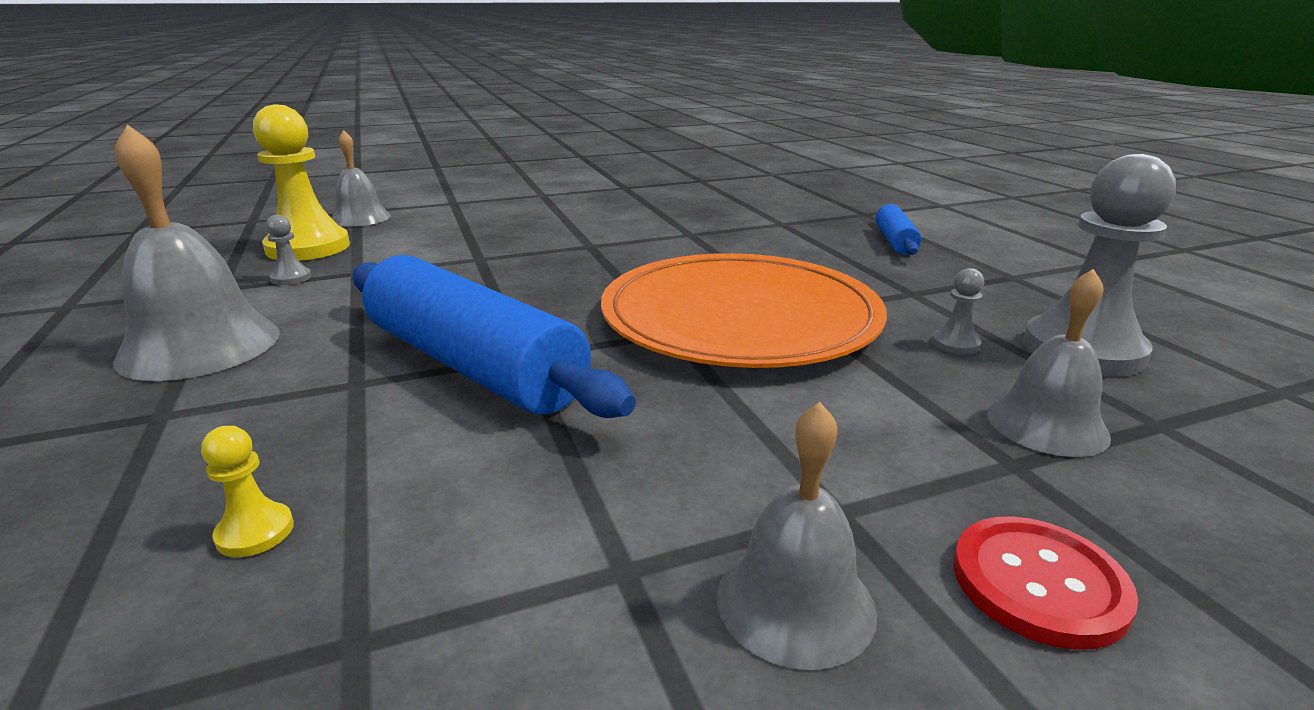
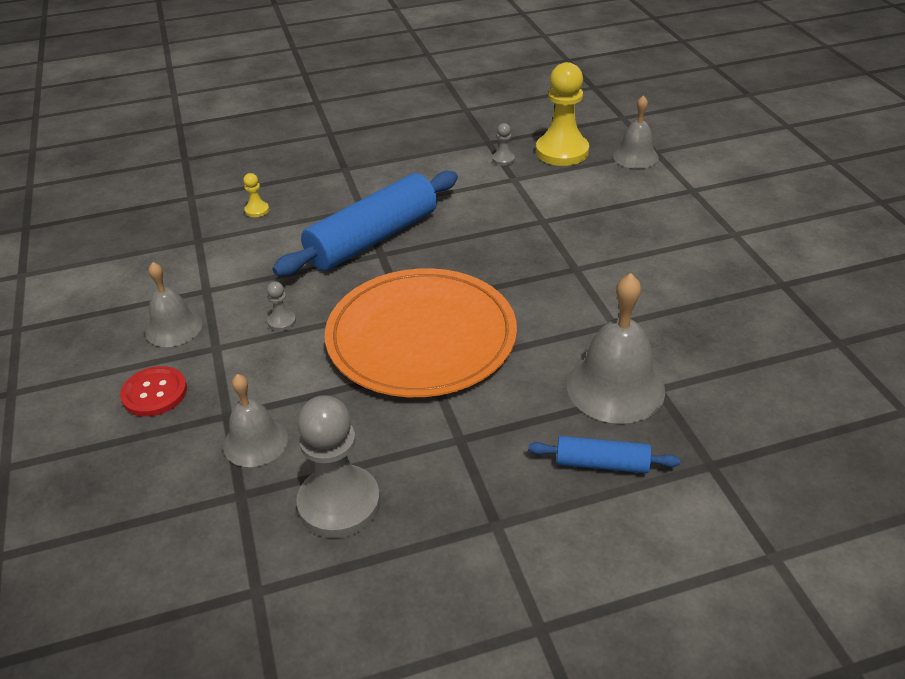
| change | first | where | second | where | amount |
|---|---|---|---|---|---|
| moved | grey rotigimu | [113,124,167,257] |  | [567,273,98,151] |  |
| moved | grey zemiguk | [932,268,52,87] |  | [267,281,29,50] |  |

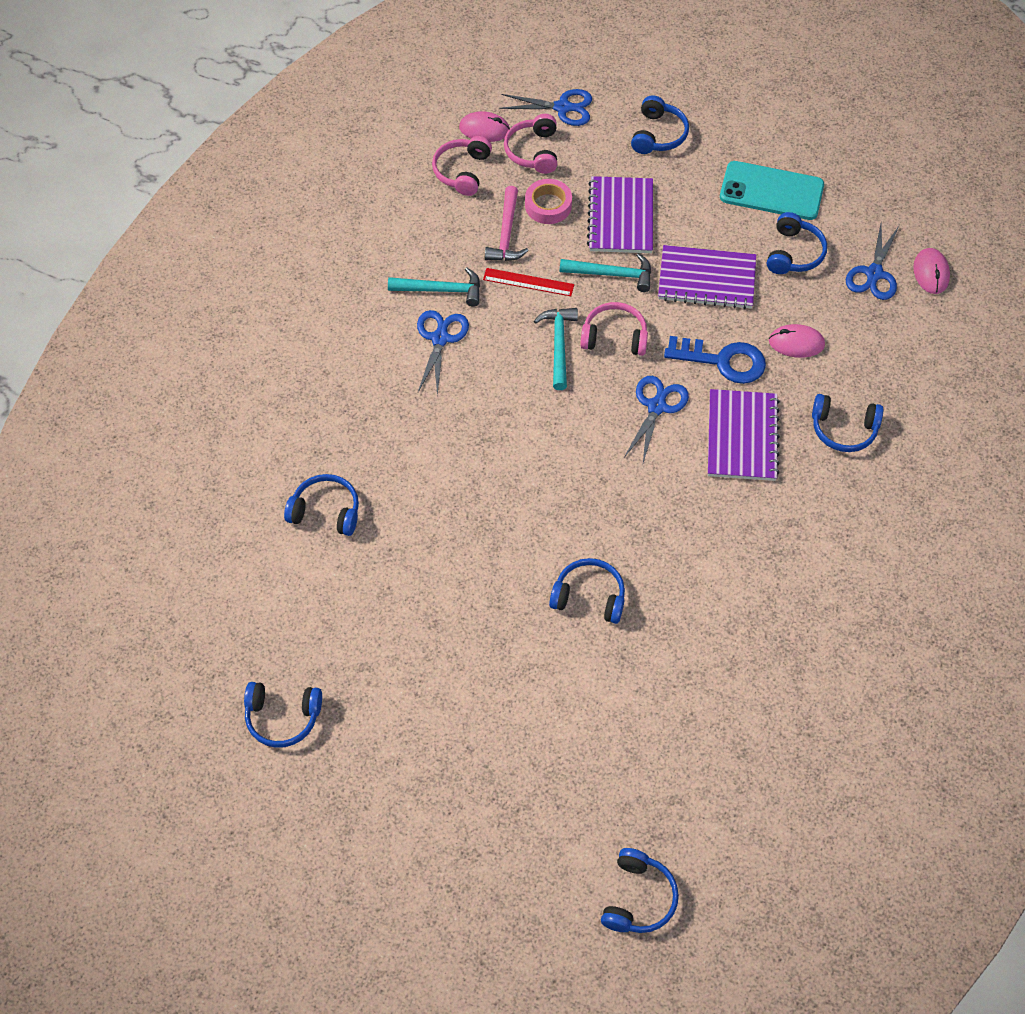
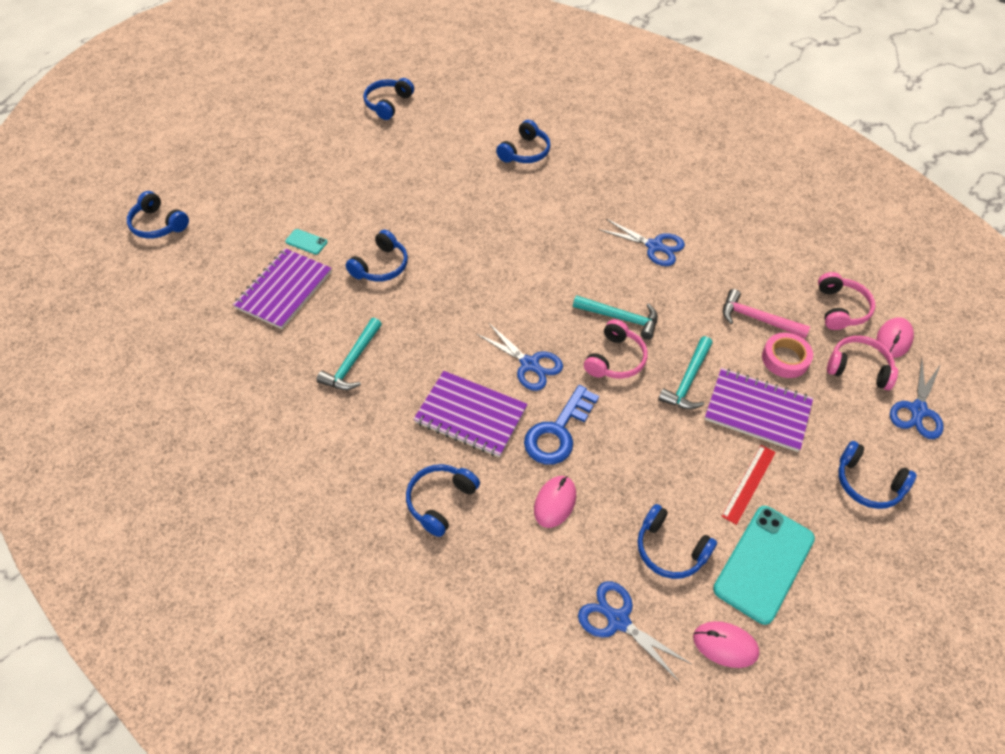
| change | first | where | second | where | amount |
|---|---|---|---|---|---|
| turned | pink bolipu | [432,136,60,60] |  | [818,272,57,58] | 60 degrees clockwise |
| moved | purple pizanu | [658,245,98,64] |  | [233,248,99,81] |  |
| moved | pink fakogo | [913,248,37,46] |  | [693,621,66,47] |  |
| moved | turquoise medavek | [388,267,92,40] |  | [317,318,65,72] |  |
| moved | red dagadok | [483,268,91,28] |  | [722,445,54,80] |  |
| added |  |  | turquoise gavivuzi | [285,229,42,26] |  |

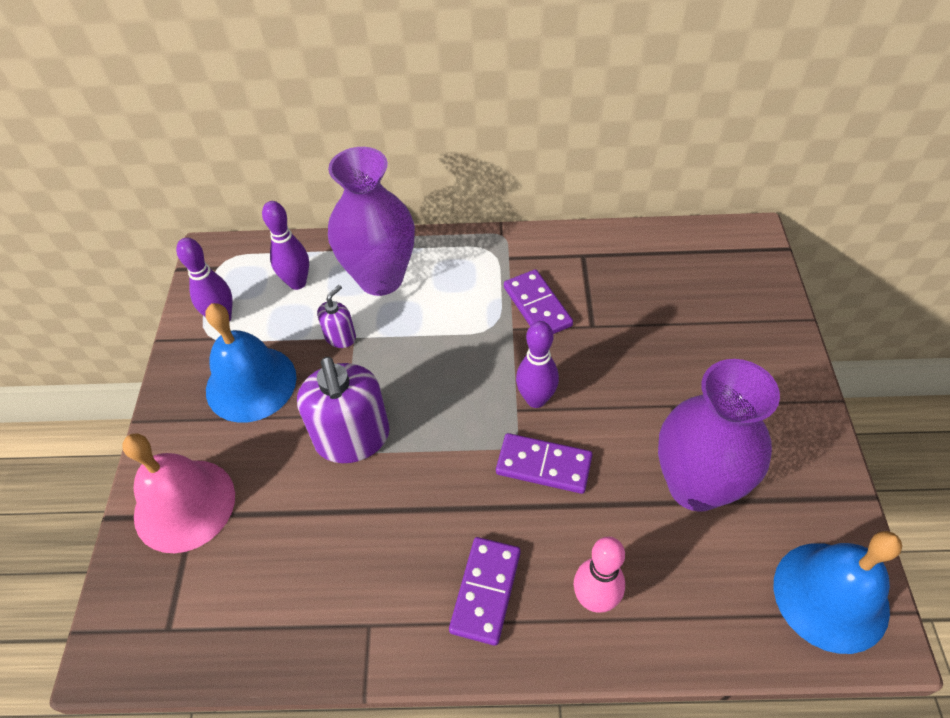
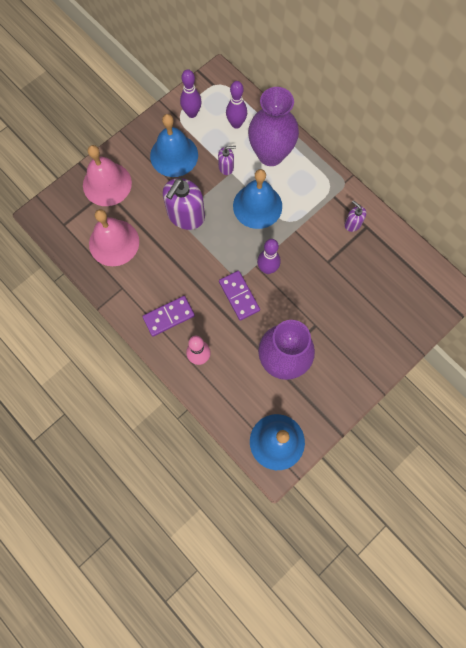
| change | first | where | second | where | amount |
|---|---|---|---|---|---|
| removed | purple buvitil | [504,269,69,65] |  |  |  |
| added |  |  | blue rotigimu | [233,169,49,60] |  |
| added |  |  | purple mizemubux | [344,200,22,32] |  |
| added |  |  | pink rotigimu | [89,209,50,57] |  |

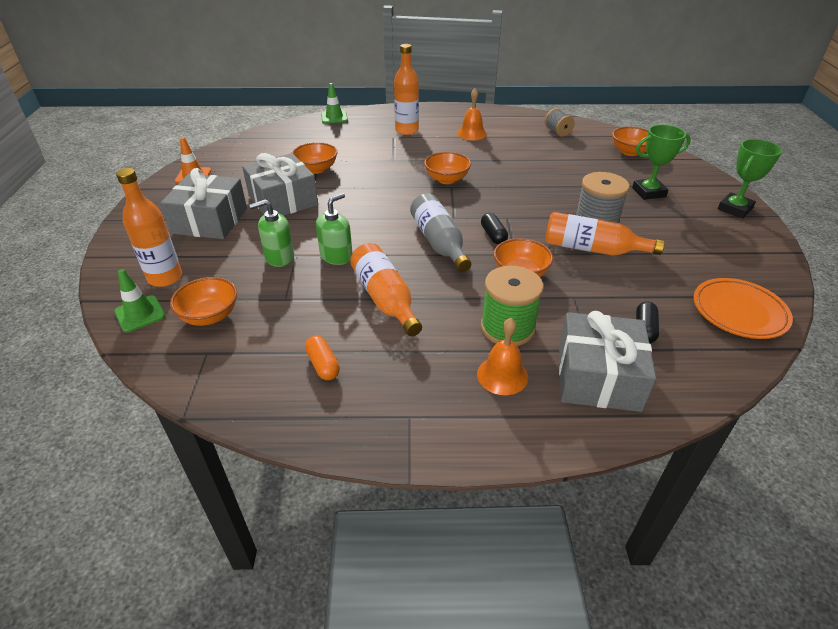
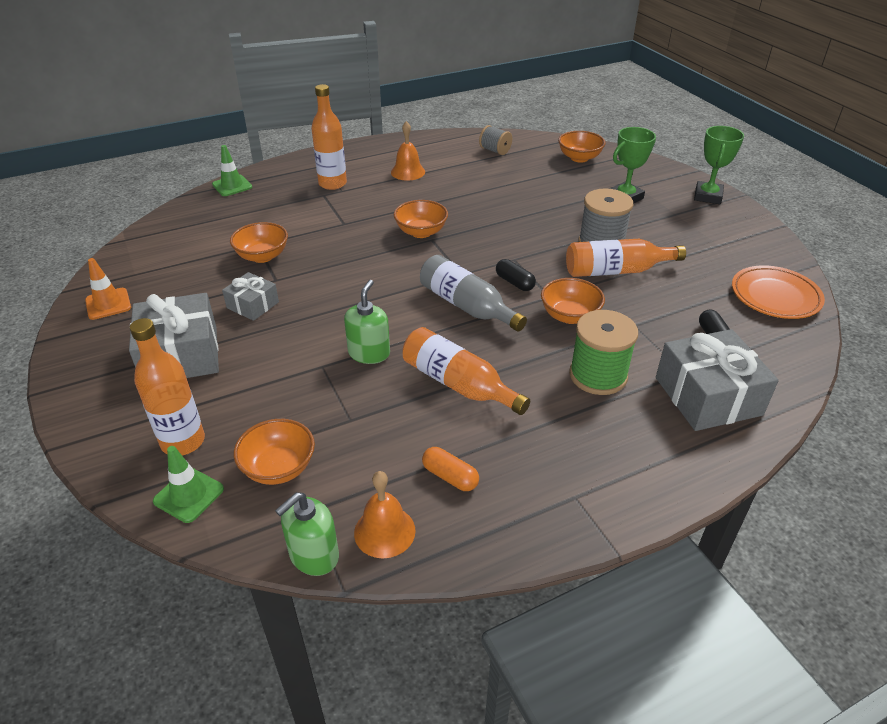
| change | first | where | second | where | amount |
|---|---|---|---|---|---|
| resized | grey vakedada | [242,153,76,63] |  | [222,272,57,49] | x0.55 |
| moved | green mizemubux | [249,199,45,68] |  | [275,492,64,84] |  |
| moved | orange rotigimu | [477,318,51,77] |  | [354,471,62,87] |  |

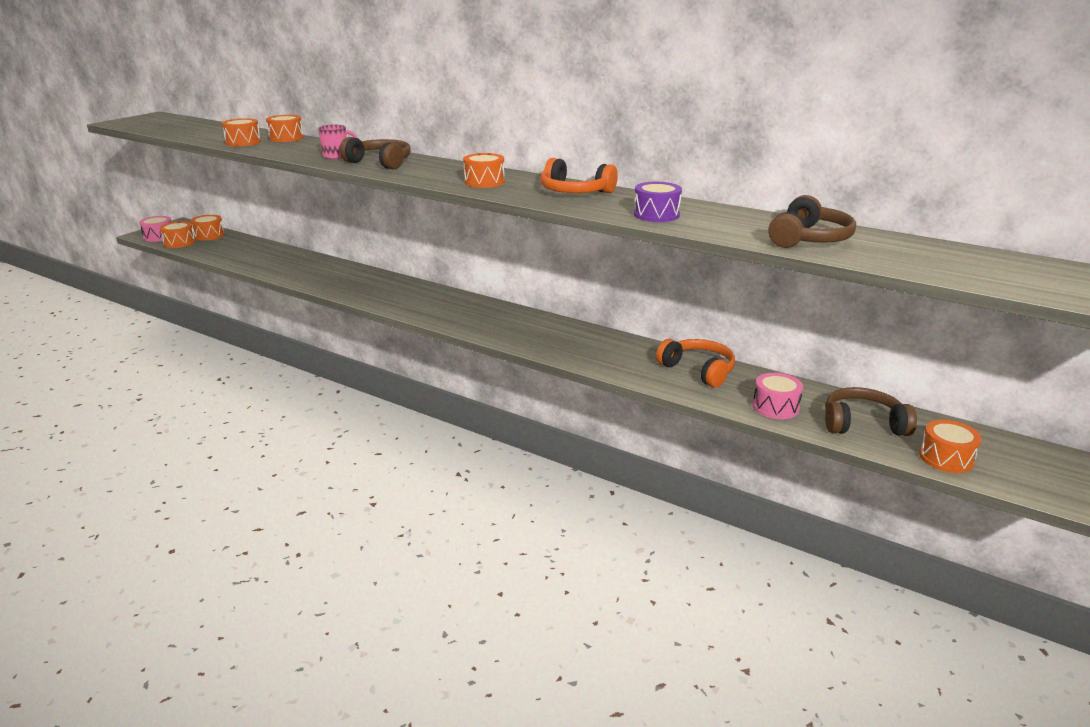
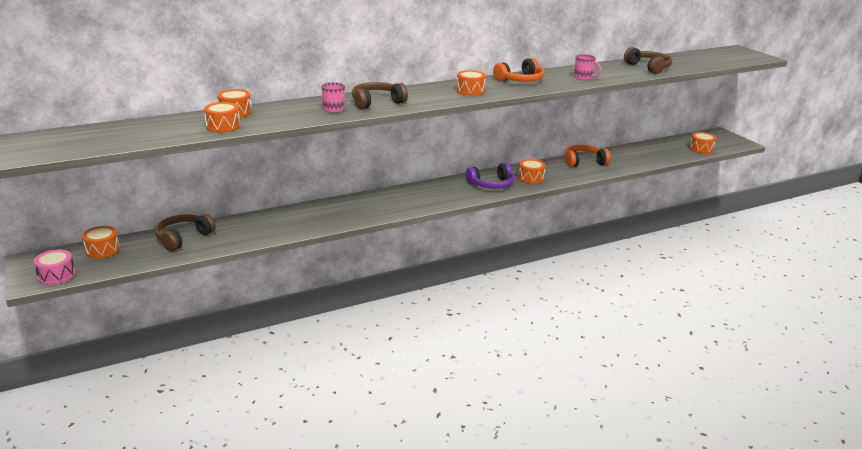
| change | first | where | second | where | amount |
|---|---|---|---|---|---|
| replaced | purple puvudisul | [634,182,48,40] | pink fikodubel | [574,54,28,26] |  |
| moved | orange puvudisul | [160,221,35,27] |  | [518,159,28,25] |  |
| removed | pink puvudisul | [753,373,50,46] |  |  |  |
| moved | brown bolipu | [825,387,92,49] |  | [155,214,61,37] |  |
| added |  |  | purple bolipu | [466,163,48,26] |  |

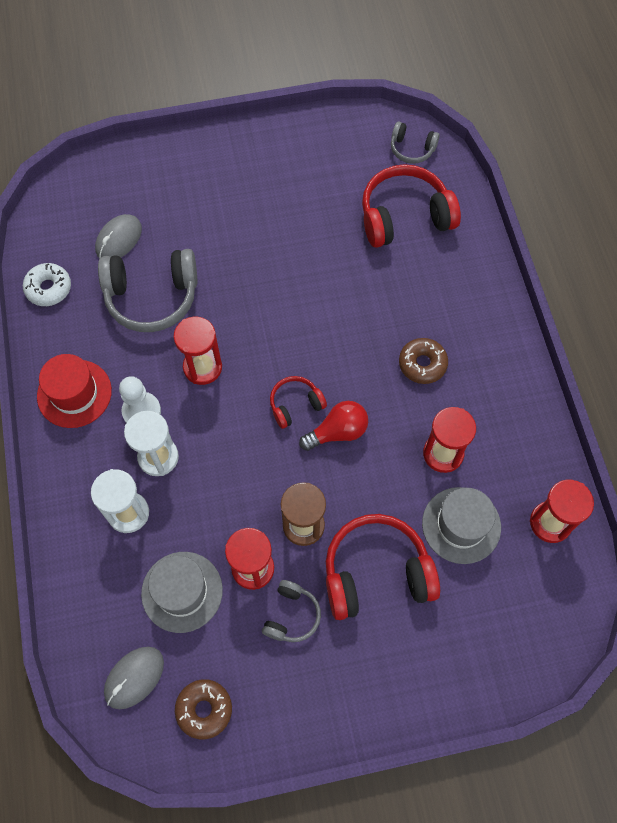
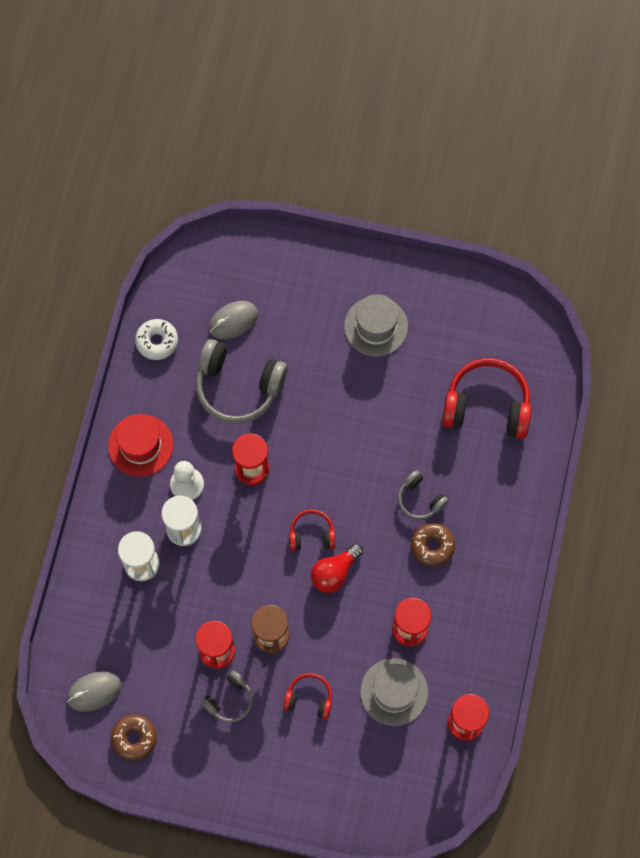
| change | first | where | second | where | amount |
|---|---|---|---|---|---|
| moved | grey bolipu | [391,122,49,42] |  | [398,470,50,50] |  |
| turned | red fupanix | [299,401,69,50] |  | [311,543,52,50] | 135 degrees clockwise |
| resized | red bolipu | [326,514,114,106] |  | [283,673,49,47] | x0.52 |
| moved | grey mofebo | [141,552,82,81] |  | [344,294,64,63] |  |

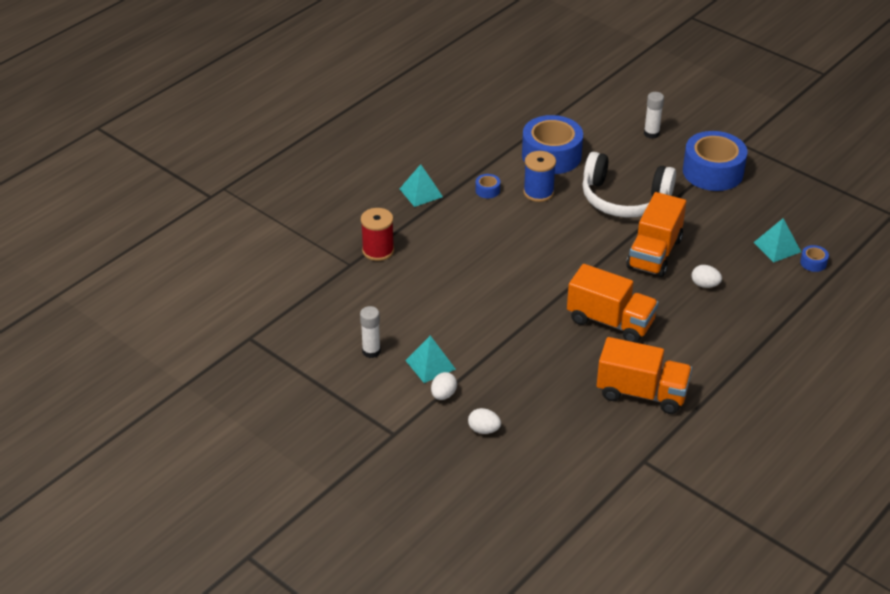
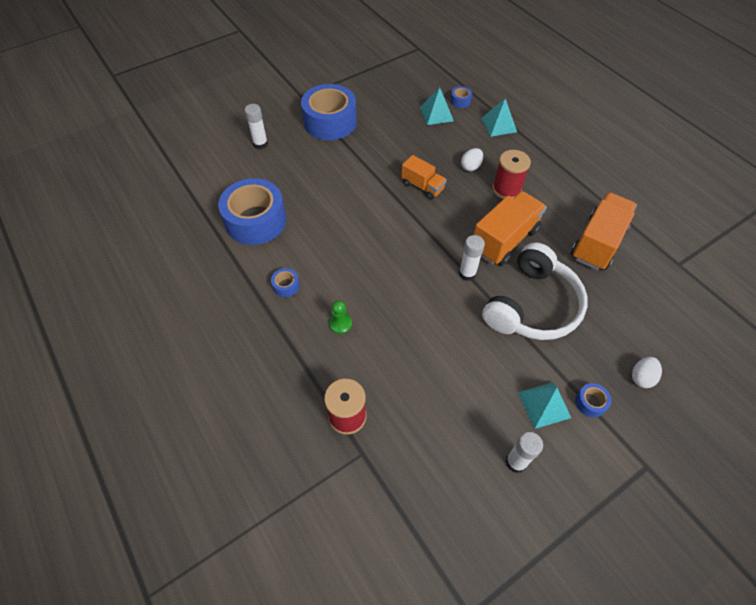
| change | first | where | second | where | amount |
|---|---|---|---|---|---|
| removed | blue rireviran | [523,151,33,51] |  |  |  |
| moved | white bolipu | [582,152,94,66] |  | [482,243,106,97] |  |
| moved | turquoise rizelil | [400,164,43,43] |  | [481,99,36,38] |  |
| resized | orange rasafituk | [626,192,60,85] |  | [401,155,46,45] | x0.59 |
| replaced | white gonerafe | [431,372,26,28] | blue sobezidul | [575,383,36,34] |  |
| added |  |  | red rireviran | [492,150,39,49] |  |
| added |  |  | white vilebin | [459,235,26,46] |  |
| added |  |  | green zemiguk | [329,300,23,34] |  |

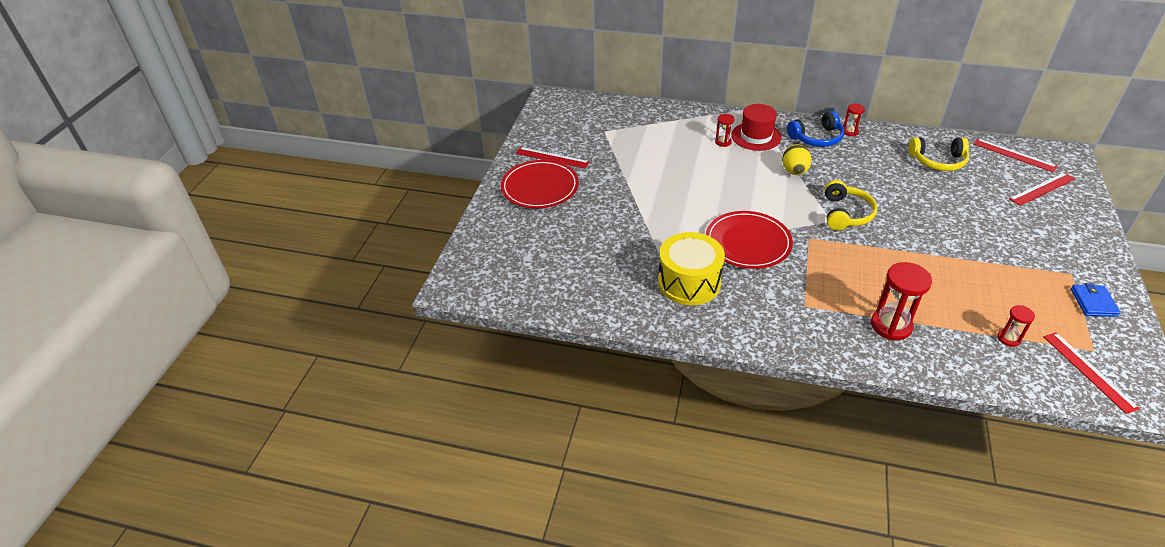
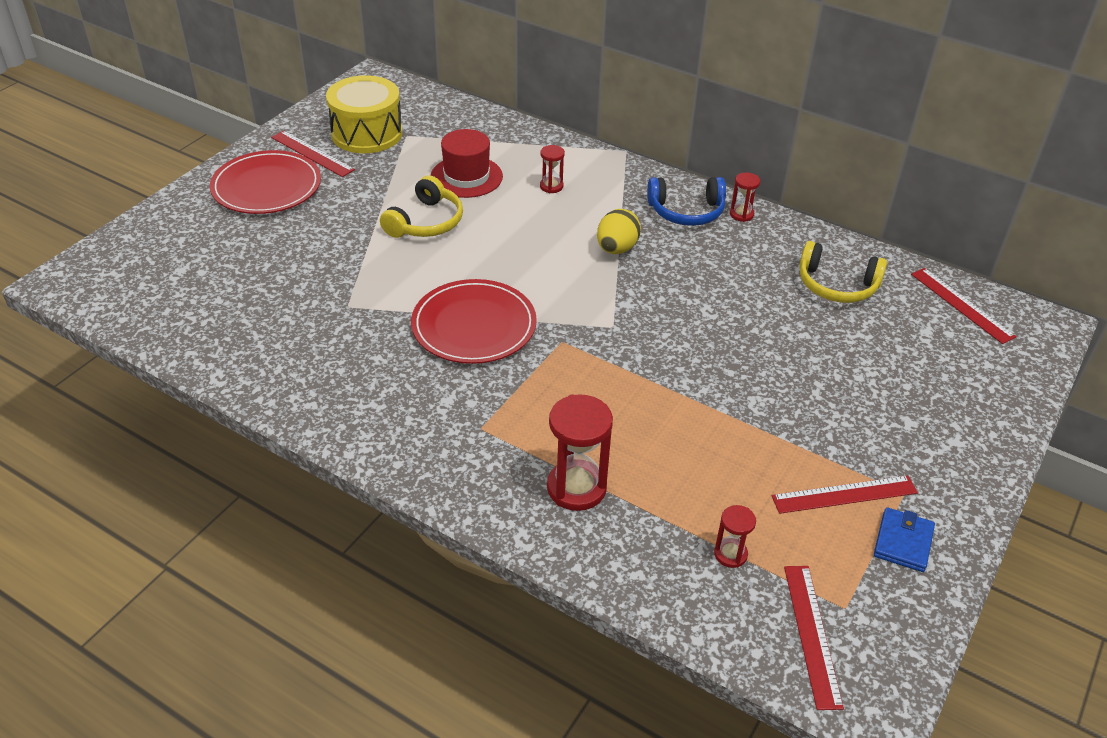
| change | first | where | second | where | amount |
|---|---|---|---|---|---|
| moved | red mofebo | [731,104,51,47] |  | [431,129,72,69] |  |
| moved | red dagadok | [1009,172,66,34] |  | [772,476,146,38] |  |
| moved | yellow bolipu | [825,180,52,51] |  | [380,175,83,63] |  |
| moved | yellow puvudisul | [658,232,67,73] |  | [326,75,76,78] |  |

